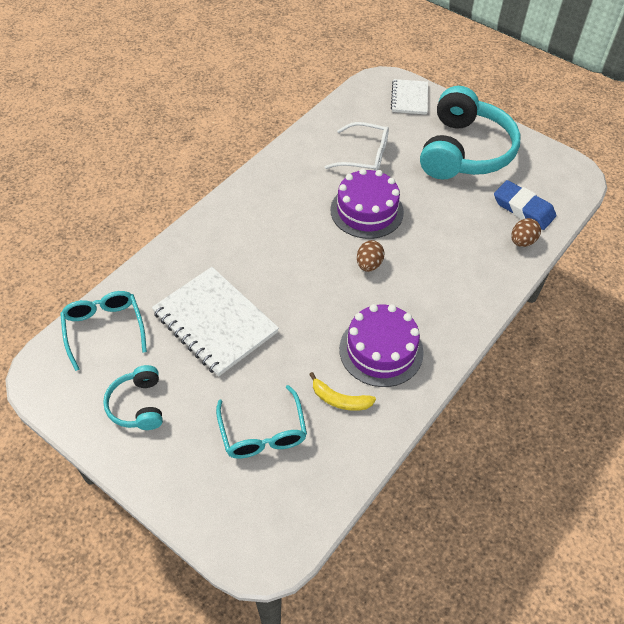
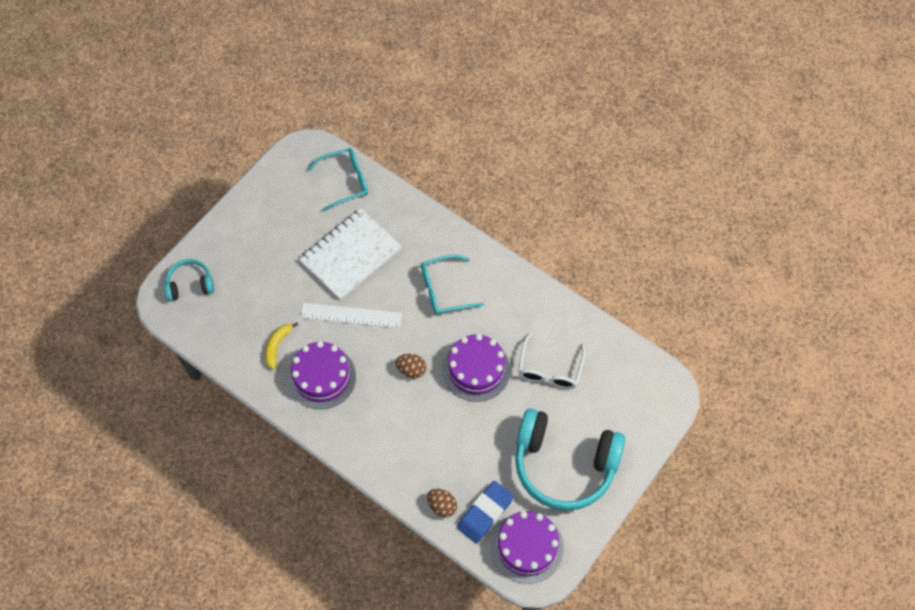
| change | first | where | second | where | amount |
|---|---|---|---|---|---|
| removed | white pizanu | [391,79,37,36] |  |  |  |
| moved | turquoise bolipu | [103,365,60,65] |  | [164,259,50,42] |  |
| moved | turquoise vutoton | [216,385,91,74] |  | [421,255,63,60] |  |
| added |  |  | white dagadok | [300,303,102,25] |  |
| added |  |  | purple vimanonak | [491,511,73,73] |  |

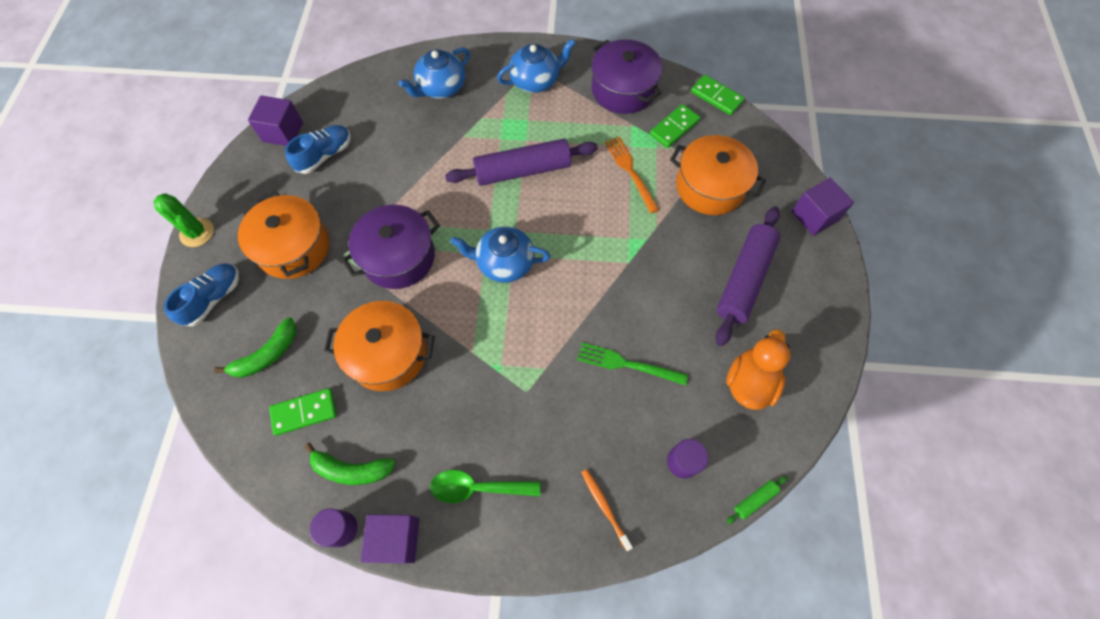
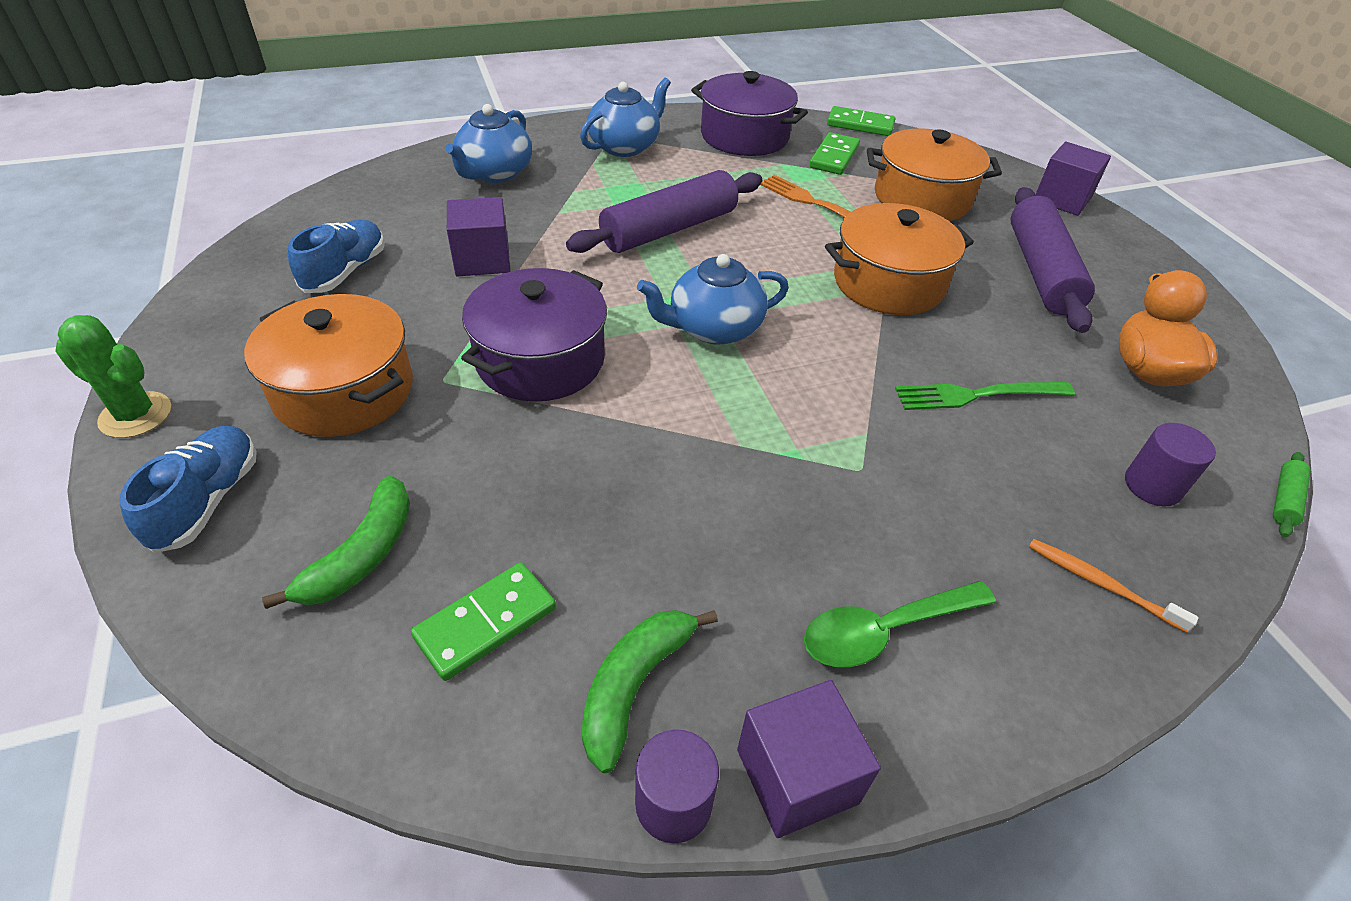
| change | first | where | second | where | amount |
|---|---|---|---|---|---|
| moved | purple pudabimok | [248,95,55,51] |  | [447,197,64,80] |  |
| moved | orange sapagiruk | [324,301,111,90] |  | [825,203,149,112] |  |
| turned | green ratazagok | [305,443,91,42] |  | [581,610,137,163] | 135 degrees clockwise |

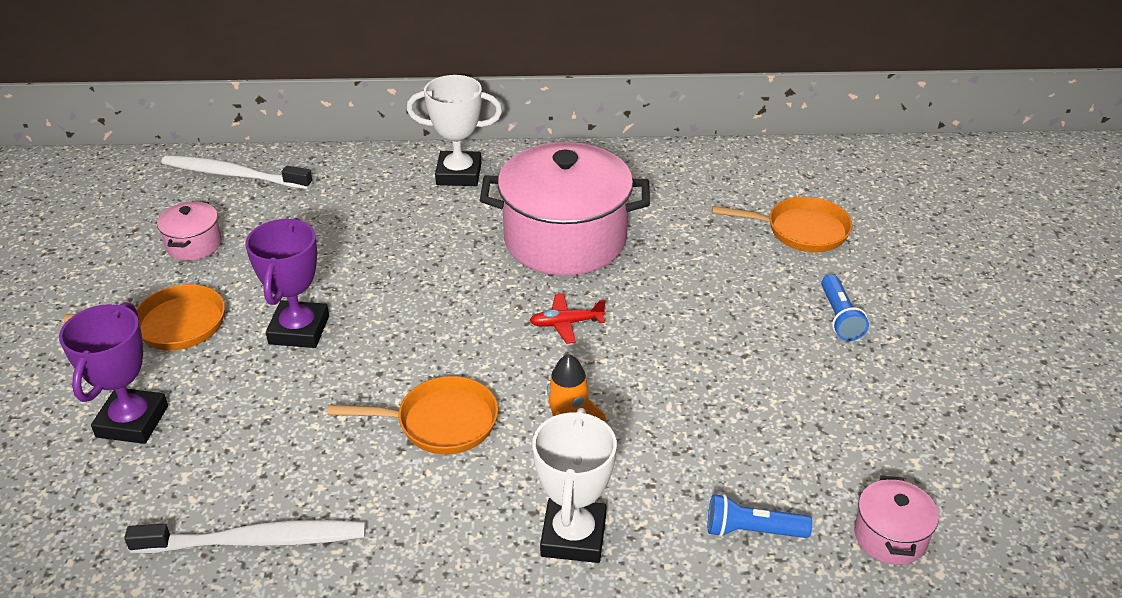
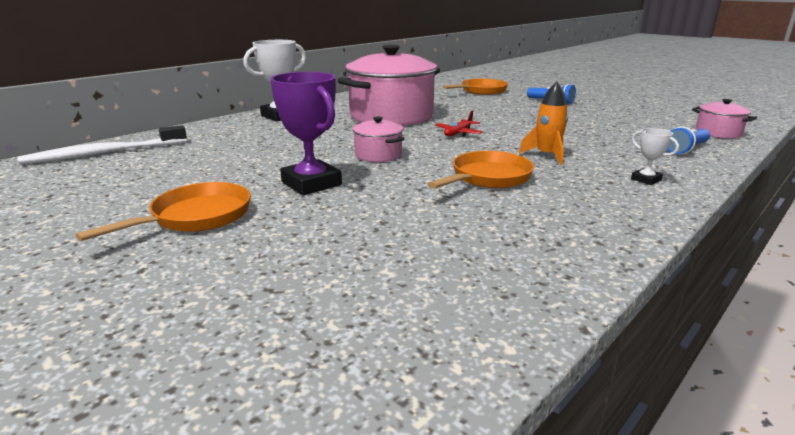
| change | first | where | second | where | amount |
|---|---|---|---|---|---|
| moved | pink sapagiruk | [157,201,65,60] |  | [353,117,51,45] |  |
| removed | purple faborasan | [59,302,109,142] |  |  |  |
| resized | white faborasan | [532,408,85,155] |  | [631,128,48,57] | x0.48 |
| removed | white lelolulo | [125,520,241,33] |  |  |  |

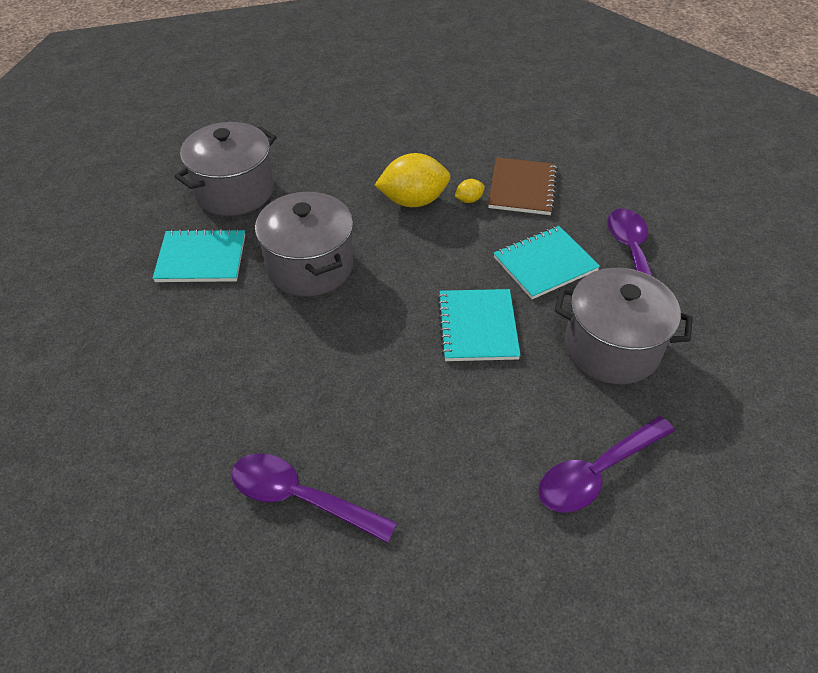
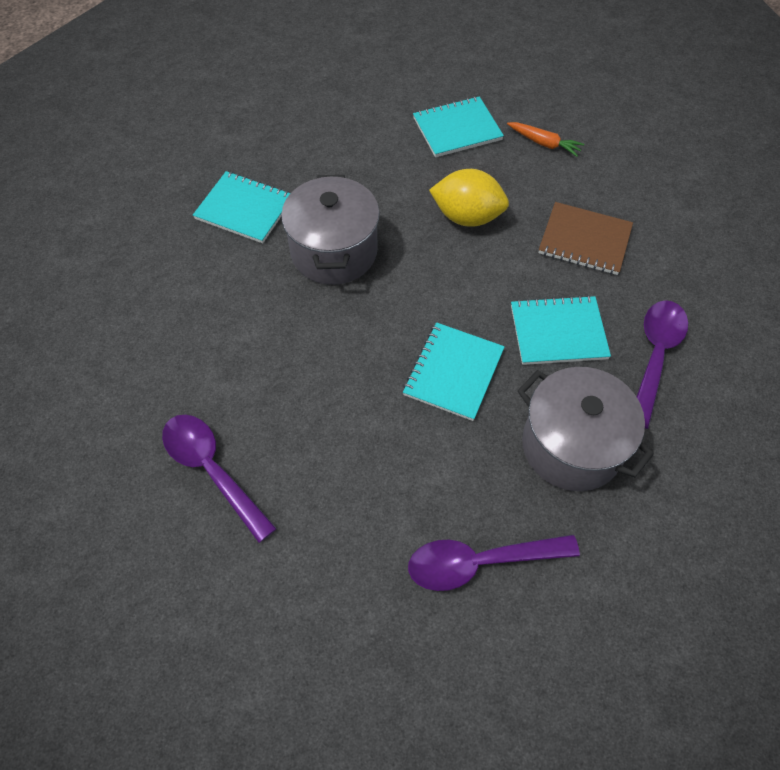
| change | first | where | second | where | amount |
|---|---|---|---|---|---|
| removed | grey sapagiruk | [174,122,102,94] |  |  |  |
| turned | brown pizanu | [488,157,70,58] |  | [539,202,94,73] | 75 degrees clockwise |
| removed | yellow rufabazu | [455,179,30,24] |  |  |  |
| added |  |  | turquoise pizanu | [413,96,91,61] |  |
| added |  |  | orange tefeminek | [507,122,77,35] |  |

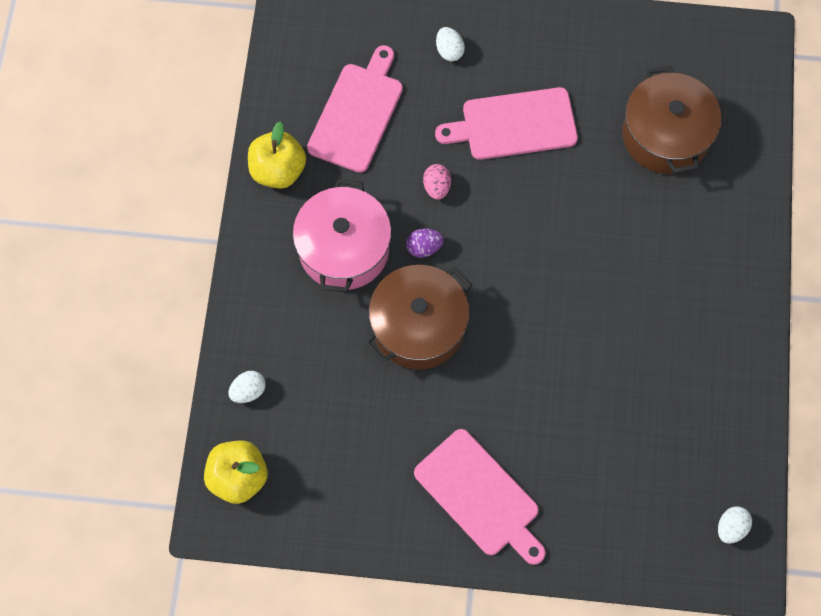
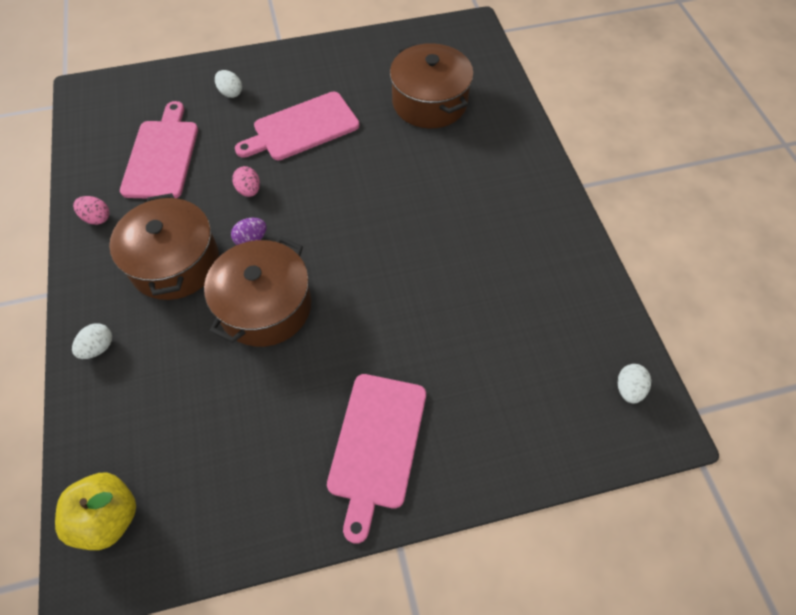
| change | first | where | second | where | amount |
|---|---|---|---|---|---|
| replaced | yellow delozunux | [248,122,58,67] | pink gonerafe | [73,196,36,29] |  |
| recoloured | pink sapagiruk | [293,179,98,114] | brown sapagiruk | [109,193,110,107] |  |
| moved | white gonerafe | [228,371,38,32] |  | [72,323,40,36] |  |
| turned | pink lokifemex | [414,429,132,136] |  | [327,374,99,169] | 75 degrees clockwise |

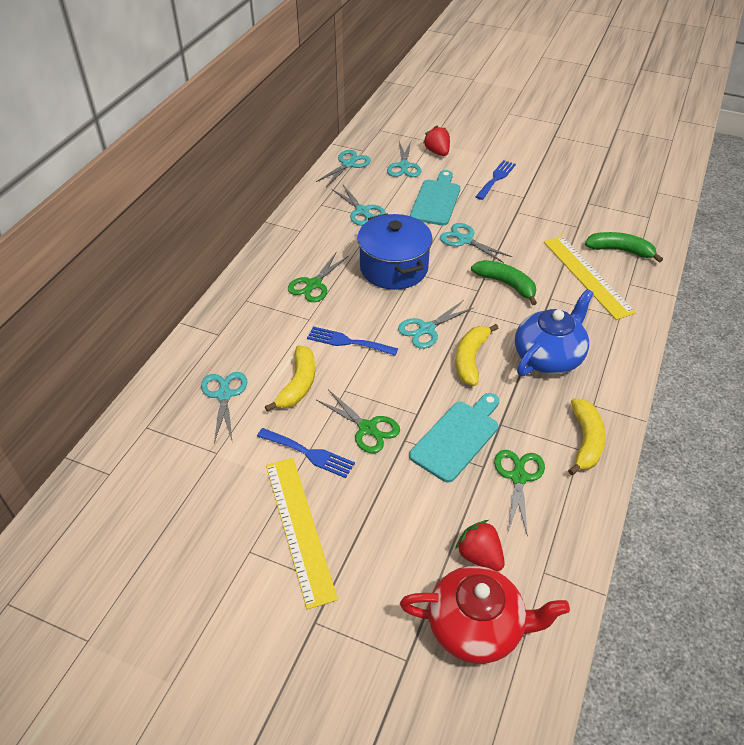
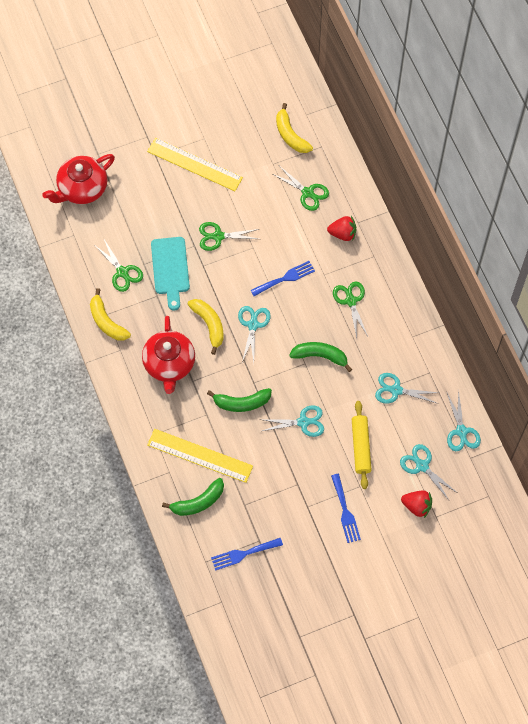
| change | first | where | second | where | amount |
|---|---|---|---|---|---|
| replaced | turquoise lokifemex | [410,170,50,56] | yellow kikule | [352,401,20,88] |  |
| replaced | blue sapagiruk | [357,214,76,76] | green ratazagok | [289,342,63,30] |  |
| recoloured | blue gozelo | [515,289,79,87] | red gozelo | [142,316,53,78] |  |
| moved | yellow ratazagok | [265,345,50,67] |  | [276,103,37,50] |  |
| recoloured | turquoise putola | [201,372,46,71] | green putola | [273,167,56,44] |  |
| moved | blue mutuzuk | [257,428,98,50] |  | [211,538,72,33] |  |
| moved | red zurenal | [455,520,50,51] |  | [327,216,29,25] |  |

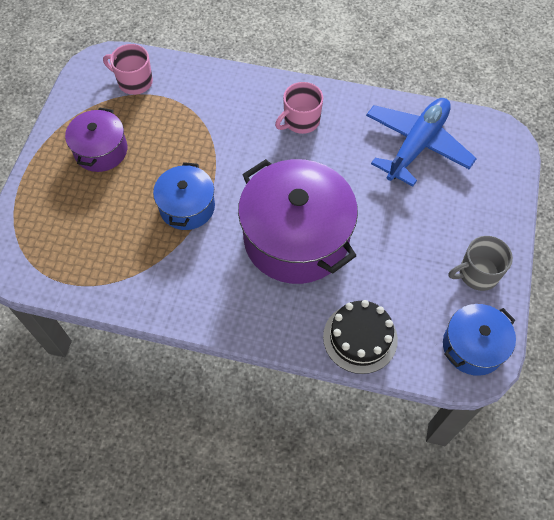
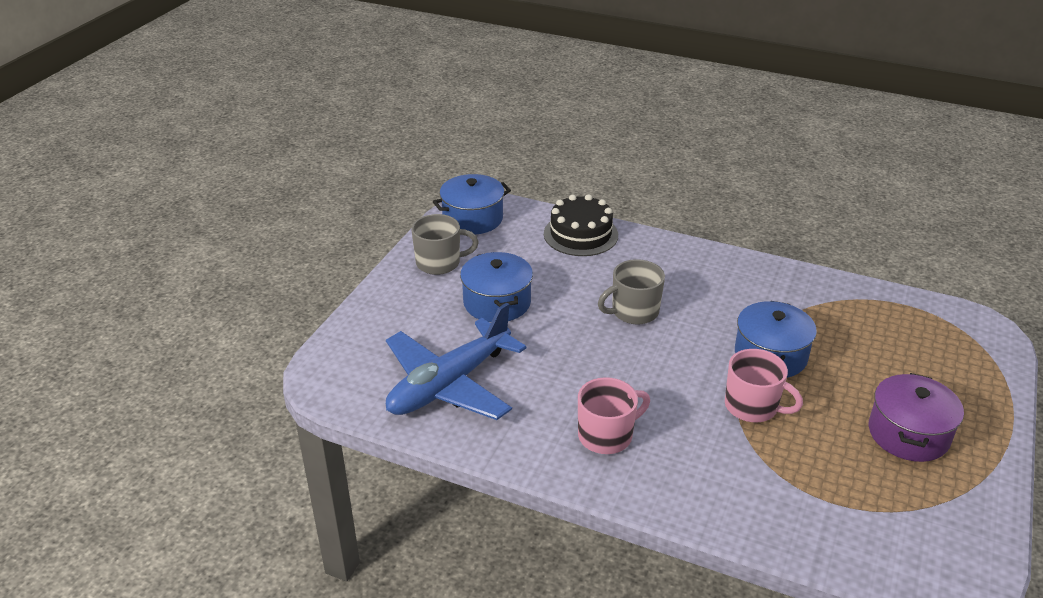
| change | first | where | second | where | amount |
|---|---|---|---|---|---|
| moved | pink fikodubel | [103,44,50,51] |  | [725,349,78,73] |  |
| replaced | purple sapagiruk | [238,159,120,125] | grey fikodubel | [598,259,67,66] |  |
| added |  |  | blue sapagiruk | [460,252,73,70] |  |

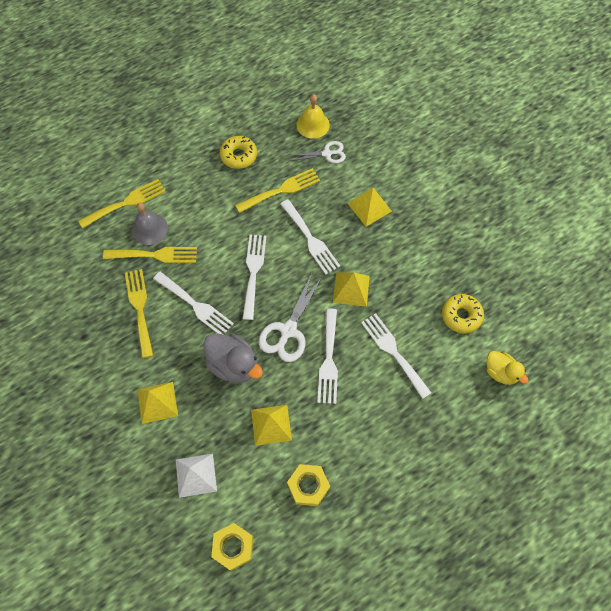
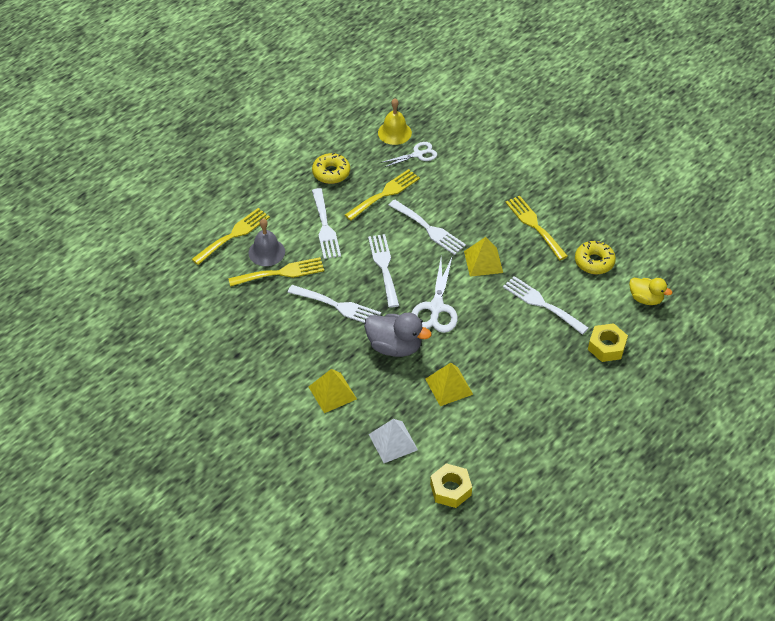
| change | first | where | second | where | amount |
|---|---|---|---|---|---|
| removed | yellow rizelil | [347,188,45,38] |  |  |  |
| moved | yellow mutuzuk | [125,269,28,89] |  | [505,196,63,64] |  |
| moved | white mutuzuk | [317,309,21,95] |  | [312,188,29,71] |  |
| moved | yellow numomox | [287,464,43,42] |  | [588,323,40,39] |  |

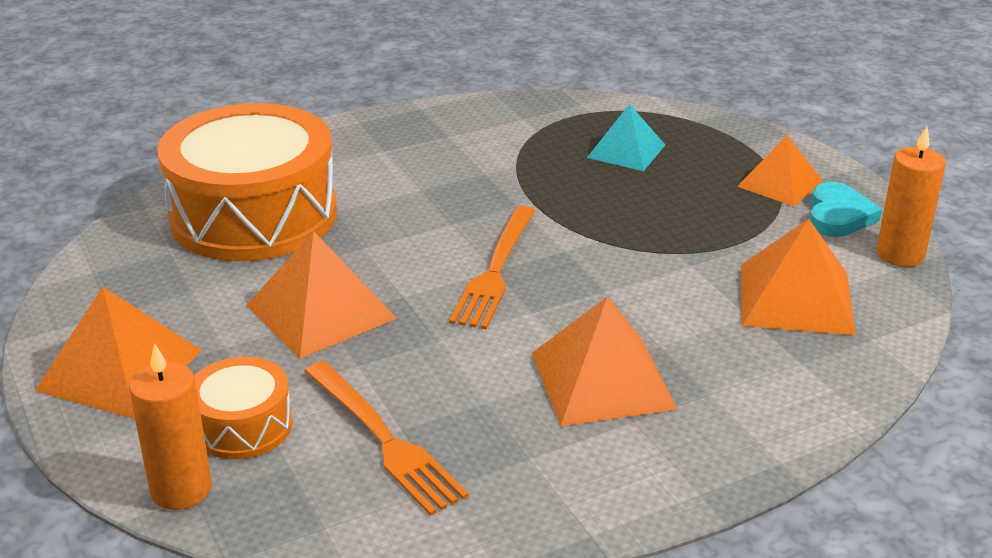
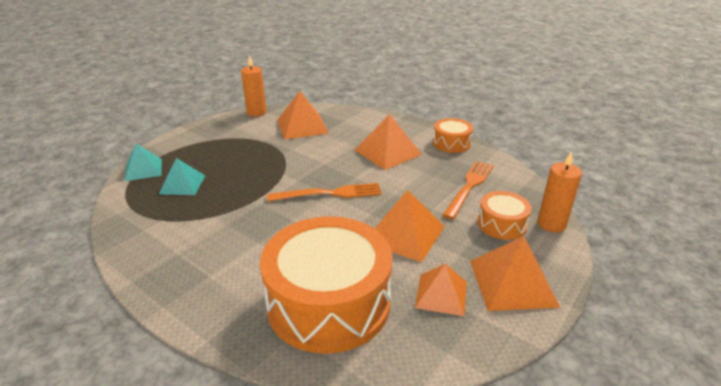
| change | first | where | second | where | amount |
|---|---|---|---|---|---|
| moved | orange rizelil | [737,135,86,71] |  | [415,264,52,52] |  |
| removed | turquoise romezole | [809,182,73,55] |  |  |  |
| added |  |  | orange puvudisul | [433,118,40,35] |  |
| added |  |  | turquoise rizelil | [124,144,38,37] |  |

